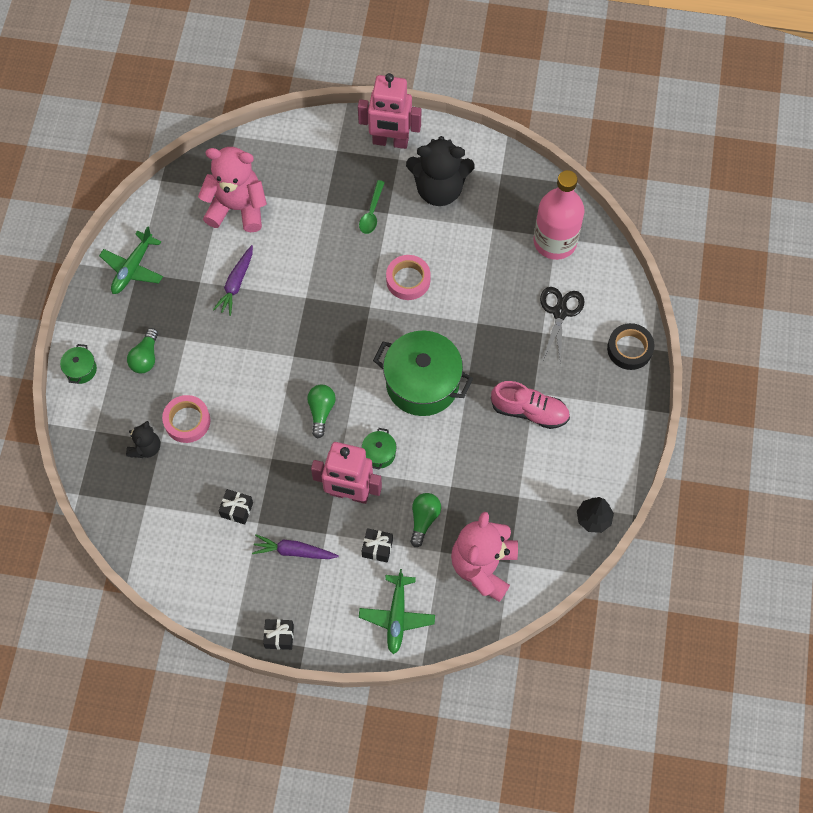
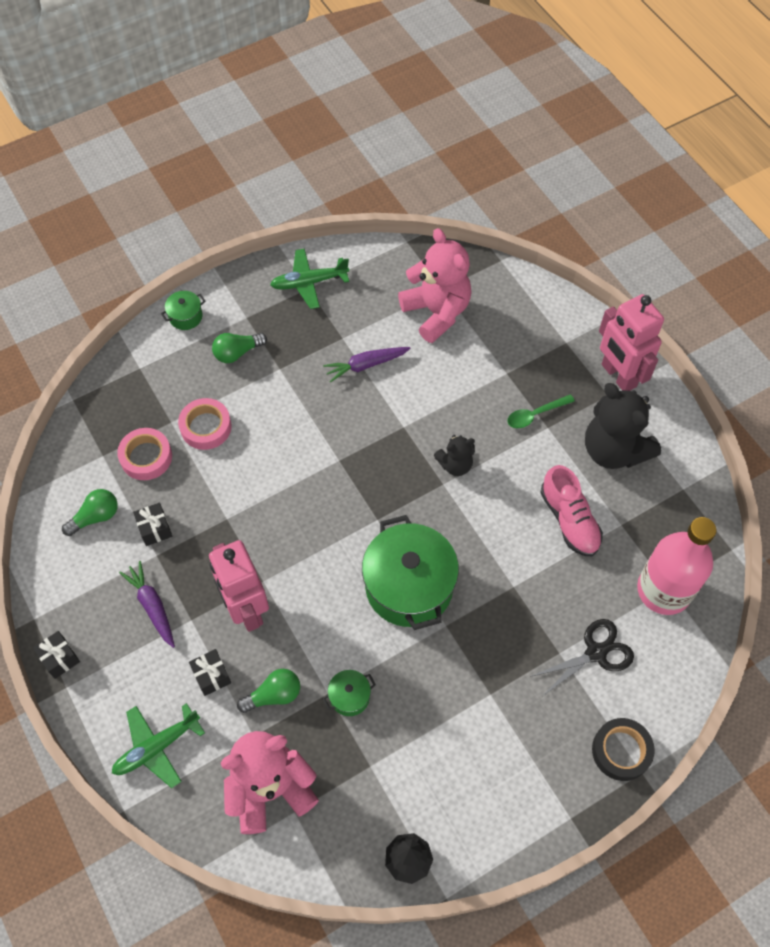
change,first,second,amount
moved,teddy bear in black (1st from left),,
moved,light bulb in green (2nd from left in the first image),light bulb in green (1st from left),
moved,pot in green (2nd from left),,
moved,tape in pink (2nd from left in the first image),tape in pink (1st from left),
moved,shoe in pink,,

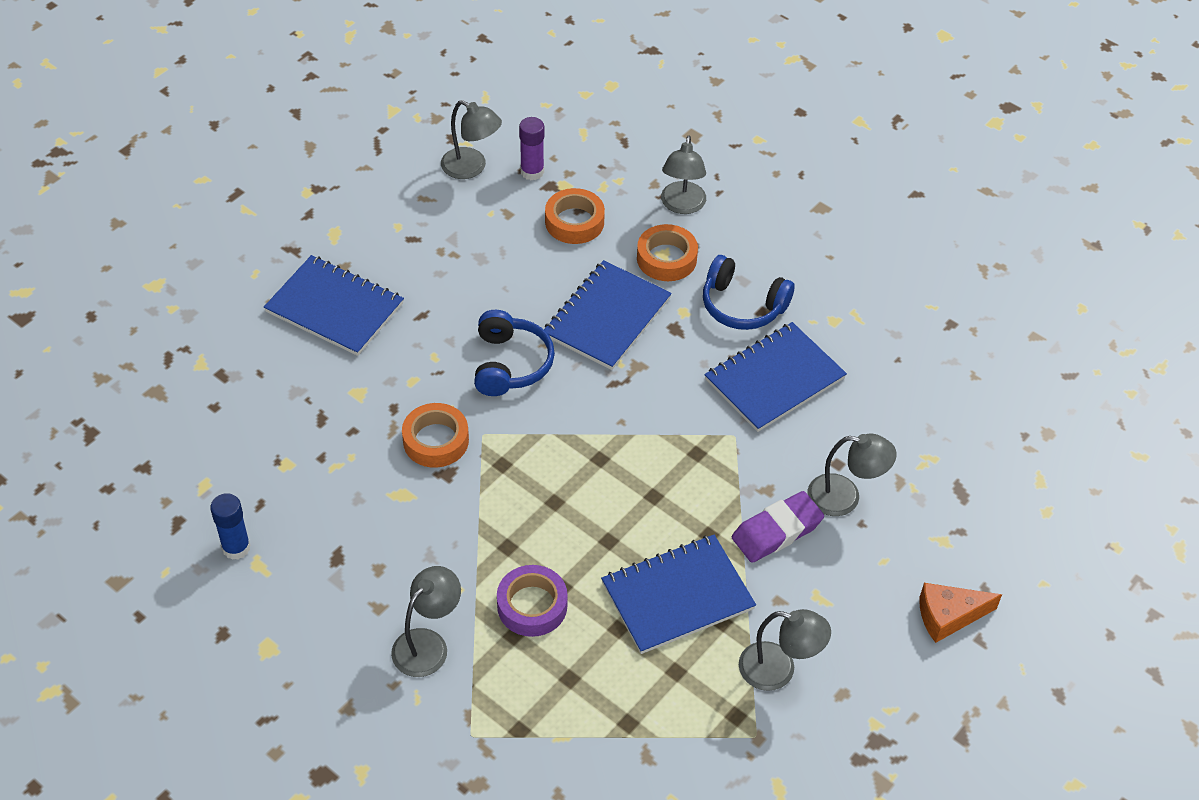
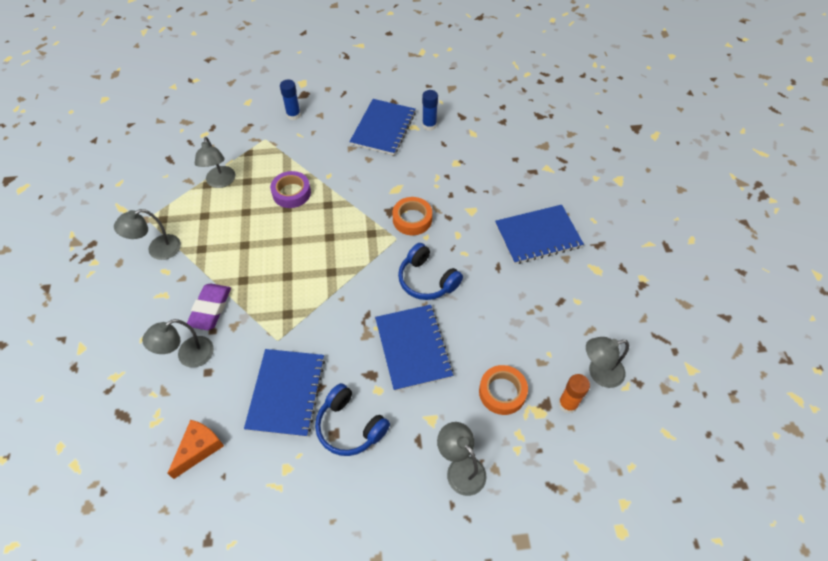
change,first,second,amount
removed,tape in orange (3rd from left),,
added,,glue stick in blue (1st from left),
moved,lamp in grey (1st from left in the first image),lamp in grey (3rd from left),
moved,notebook in blue (3rd from left in the first image),notebook in blue (2nd from left),
moved,cheese in orange,,
recoloured,glue stick in purple,glue stick in orange,
turned,headphones in blue (2nd from left in the first image),headphones in blue (1st from left),120 degrees counterclockwise

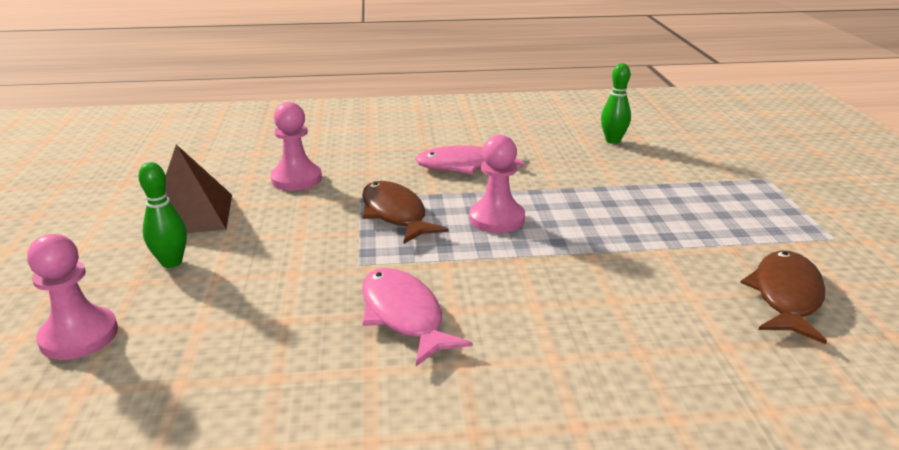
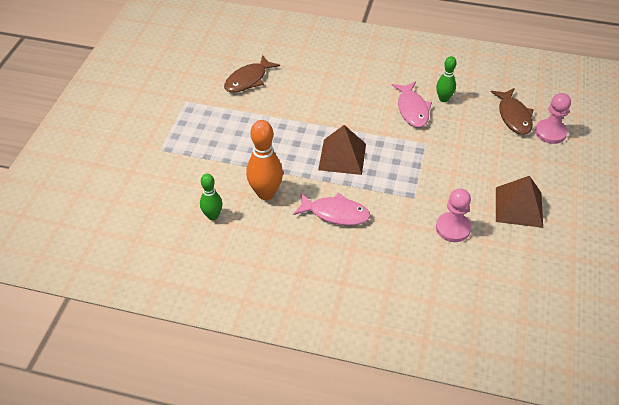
change,first,second,amount
added,,bowling pin in orange,
moved,bowling pin in green (1st from left in the first image),bowling pin in green (2nd from left),
moved,fish in brown (1st from left in the first image),fish in brown (2nd from left),
replaced,pawn in pink (3rd from left),pyramid in brown (1st from left),

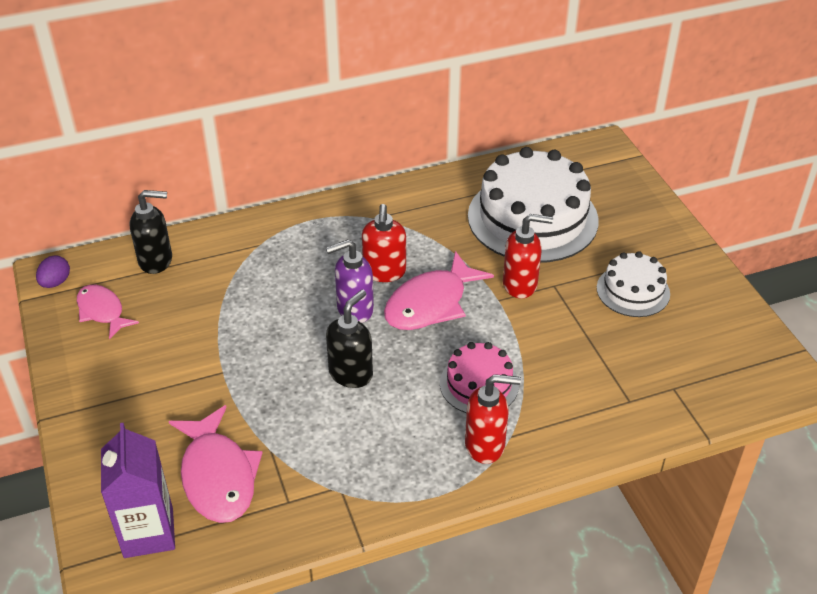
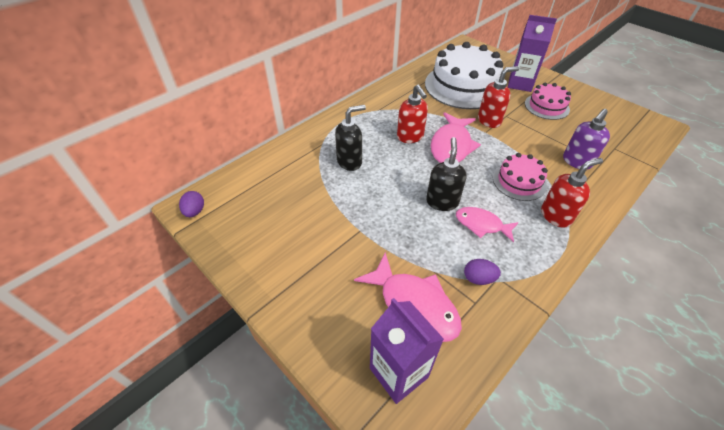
change,first,second,amount
added,,egg in purple (2nd from left),
added,,carton in purple (2nd from left),
moved,fish in pink (1st from left in the first image),fish in pink (3rd from left),
moved,soap dispenser in black (1st from left),,
moved,soap dispenser in purple,,
recoloured,cake in white (2nd from left),cake in pink (2nd from left),

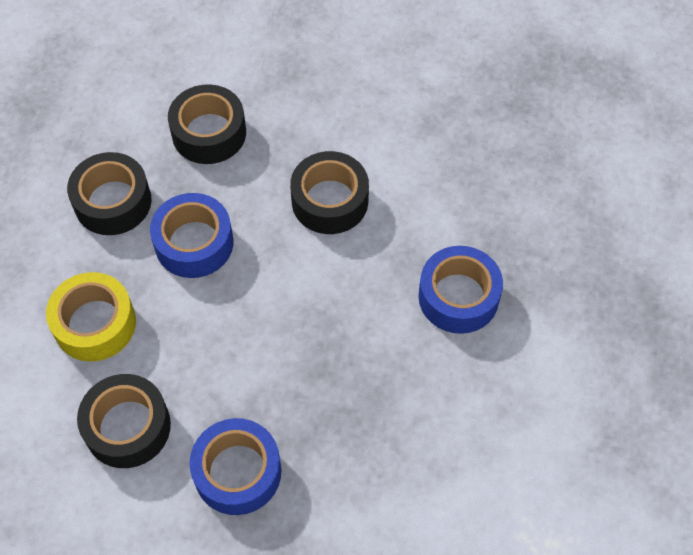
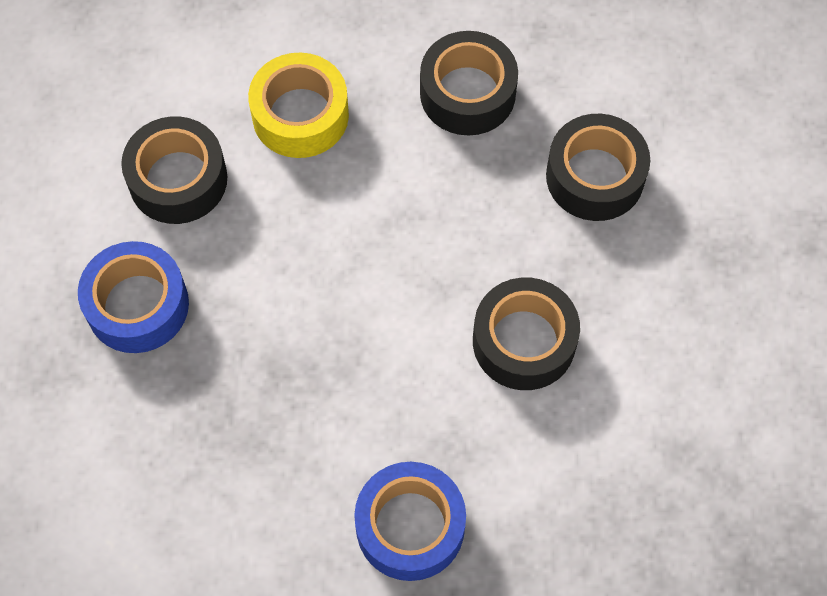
change,first,second,amount
removed,tape in blue (1st from left),,

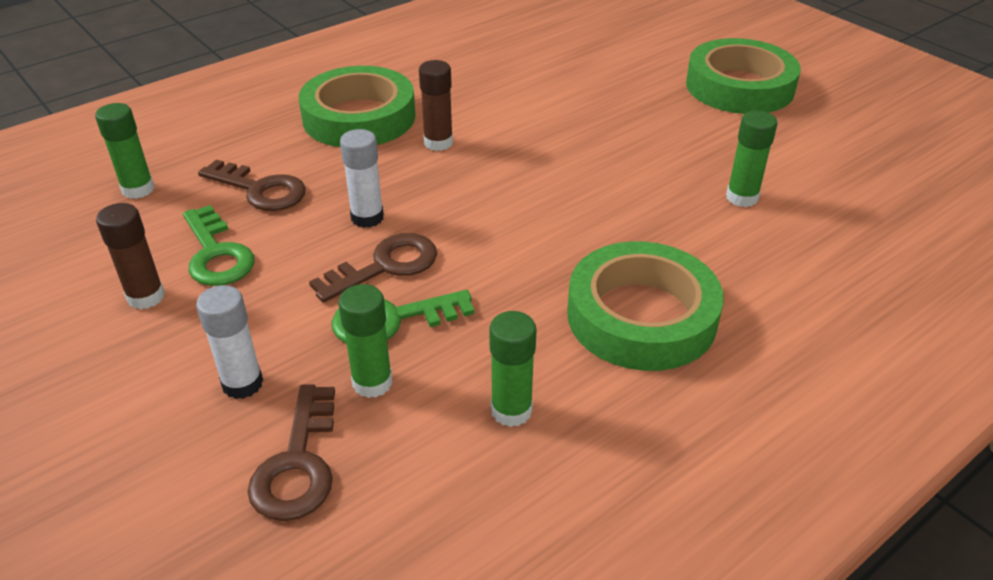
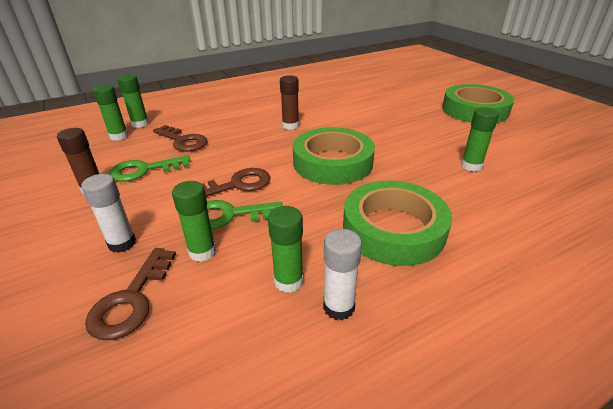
change,first,second,amount
added,,glue stick in green (2nd from left),
moved,tape in green (1st from left),,
moved,glue stick in white (2nd from left),,
turned,key in green (1st from left),,90 degrees clockwise

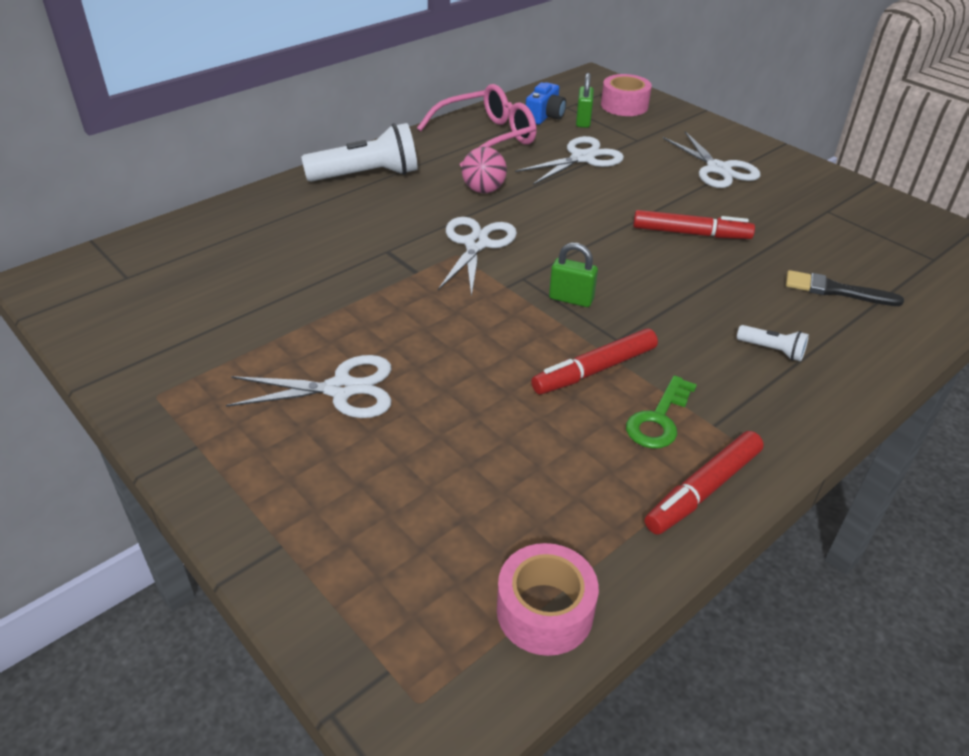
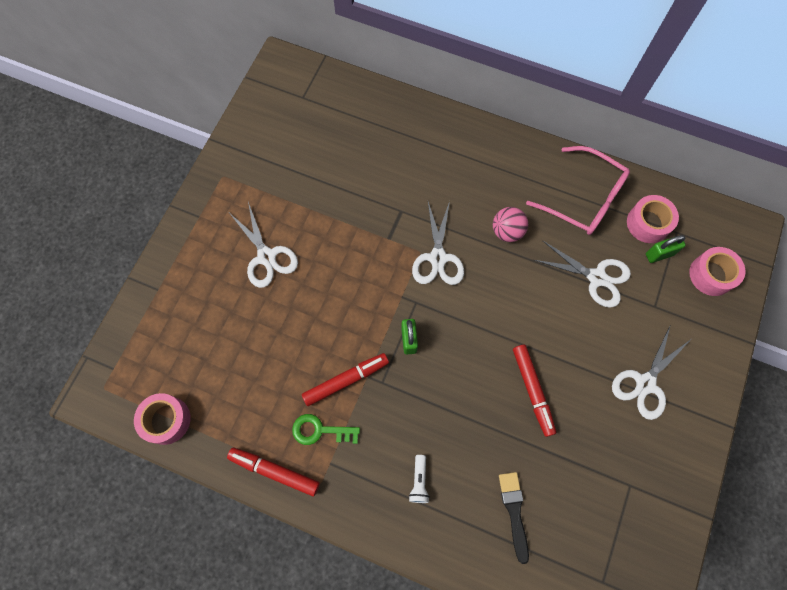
change,first,second,amount
removed,flashlight in white (1st from left),,
replaced,camera in blue,tape in pink (2nd from left),
turned,scissors in white (2nd from left),,105 degrees clockwise
turned,marker in red (1st from left in the first image),marker in red (2nd from left),120 degrees clockwise

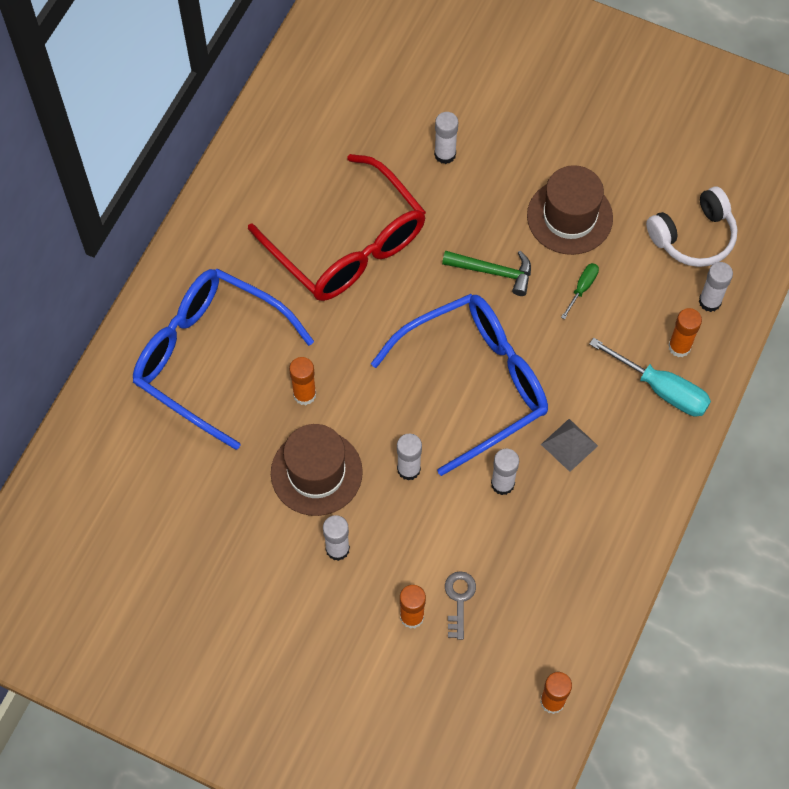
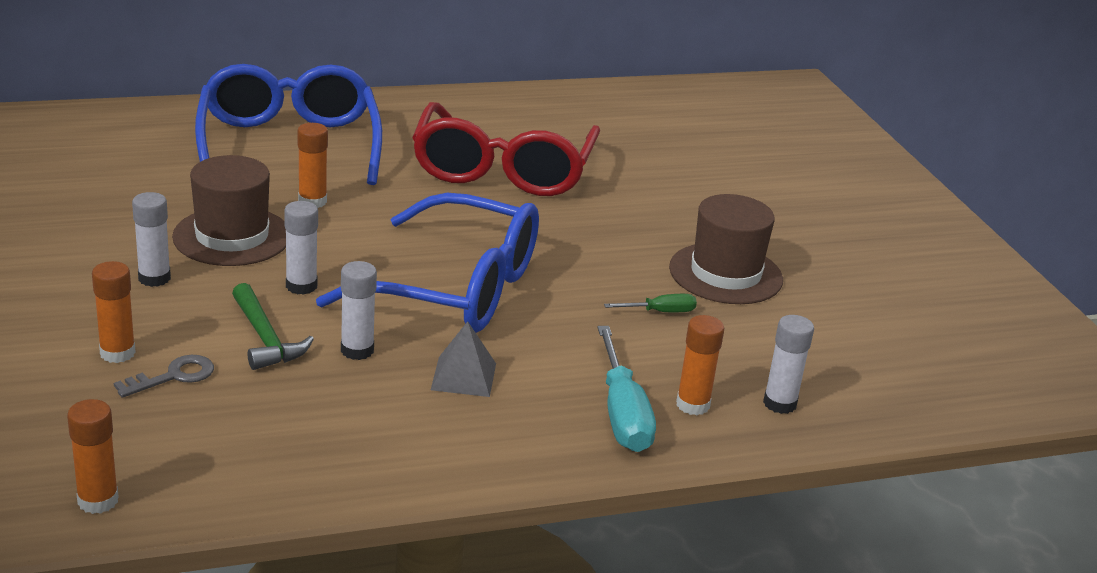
change,first,second,amount
removed,glue stick in white (3rd from left),,
removed,headphones in white,,
moved,hammer in green,,

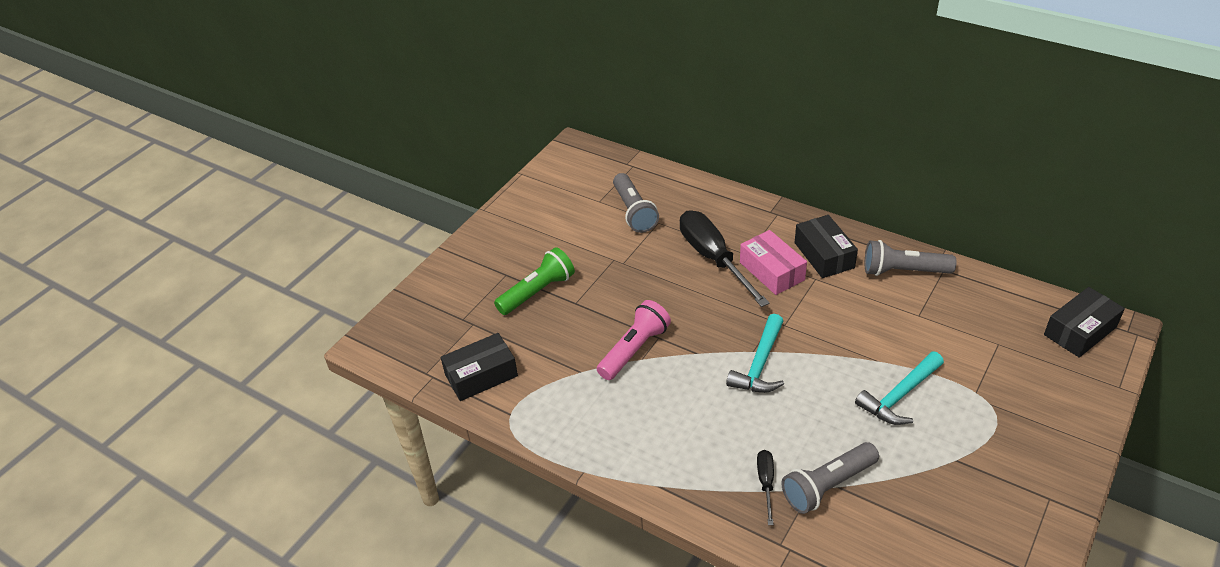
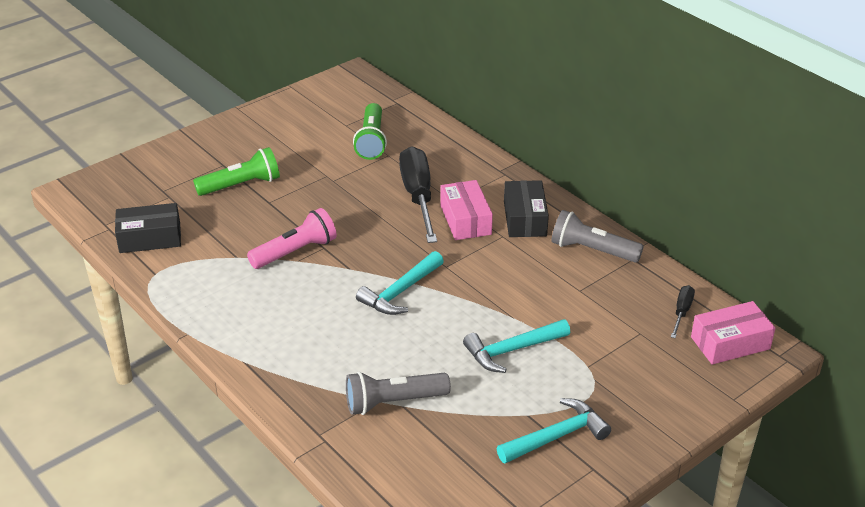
change,first,second,amount
added,,hammer in turquoise (3rd from left),
moved,screwdriver in black (2nd from left),,
recoloured,flashlight in grey (1st from left),flashlight in green (2nd from left),
recoloured,box in black (3rd from left),box in pink (2nd from left),

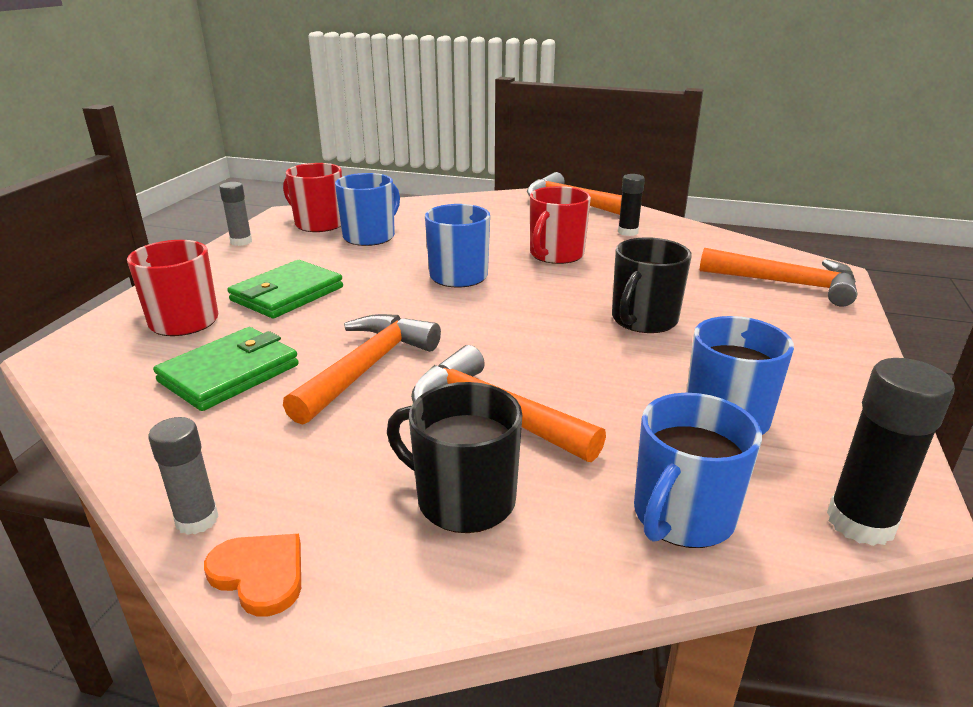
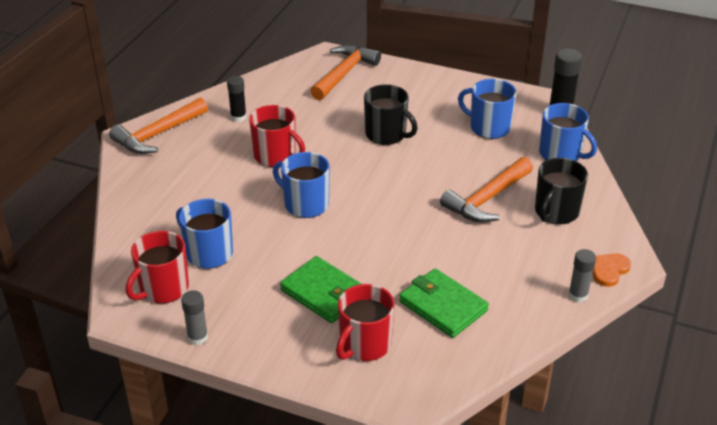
change,first,second,amount
removed,hammer in orange (1st from left),,

